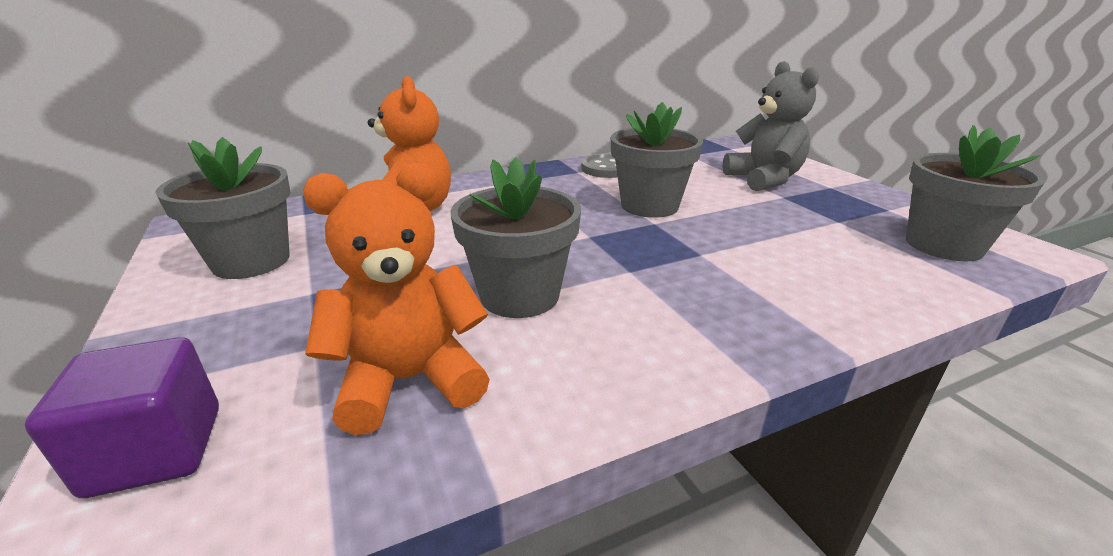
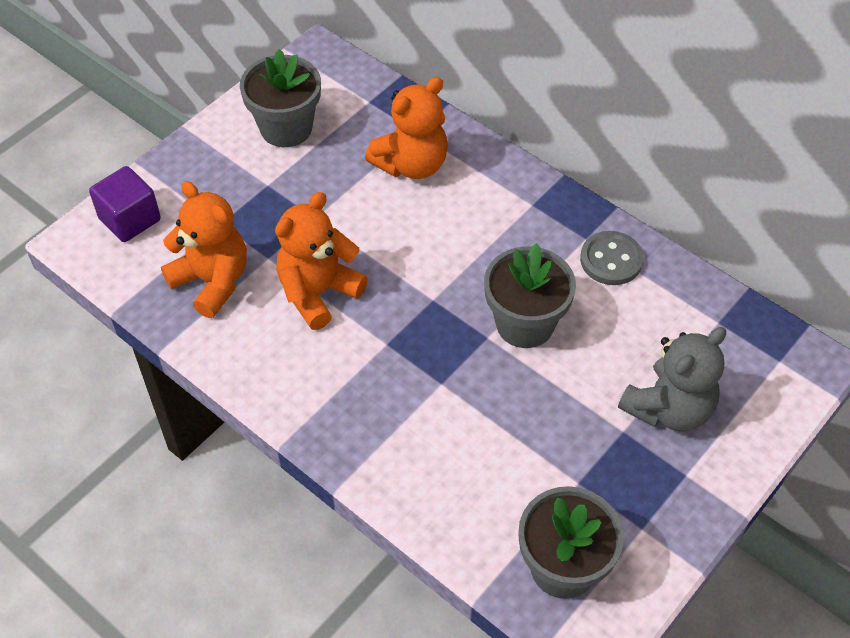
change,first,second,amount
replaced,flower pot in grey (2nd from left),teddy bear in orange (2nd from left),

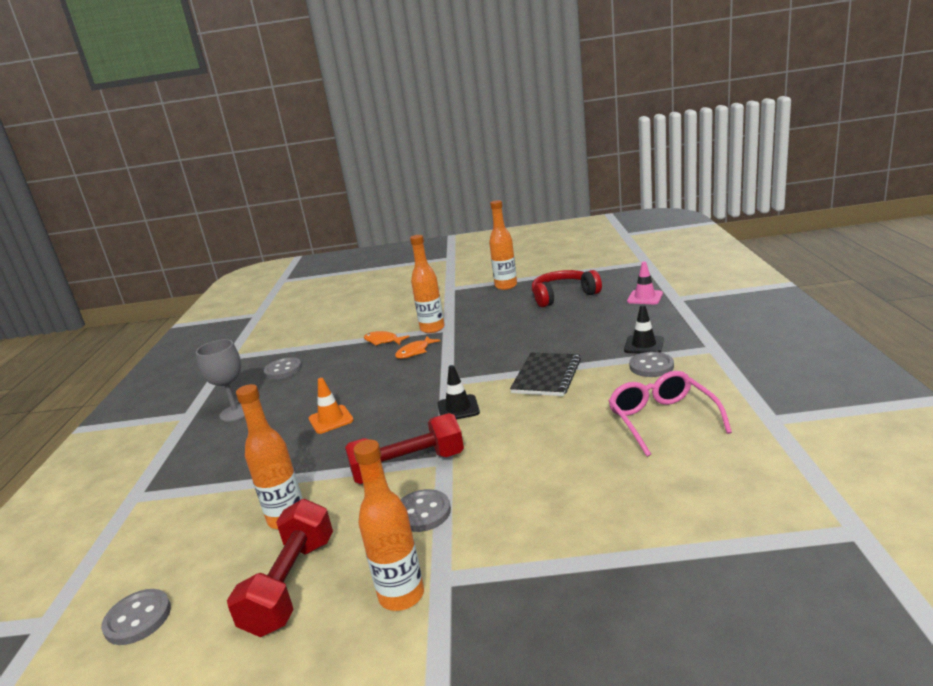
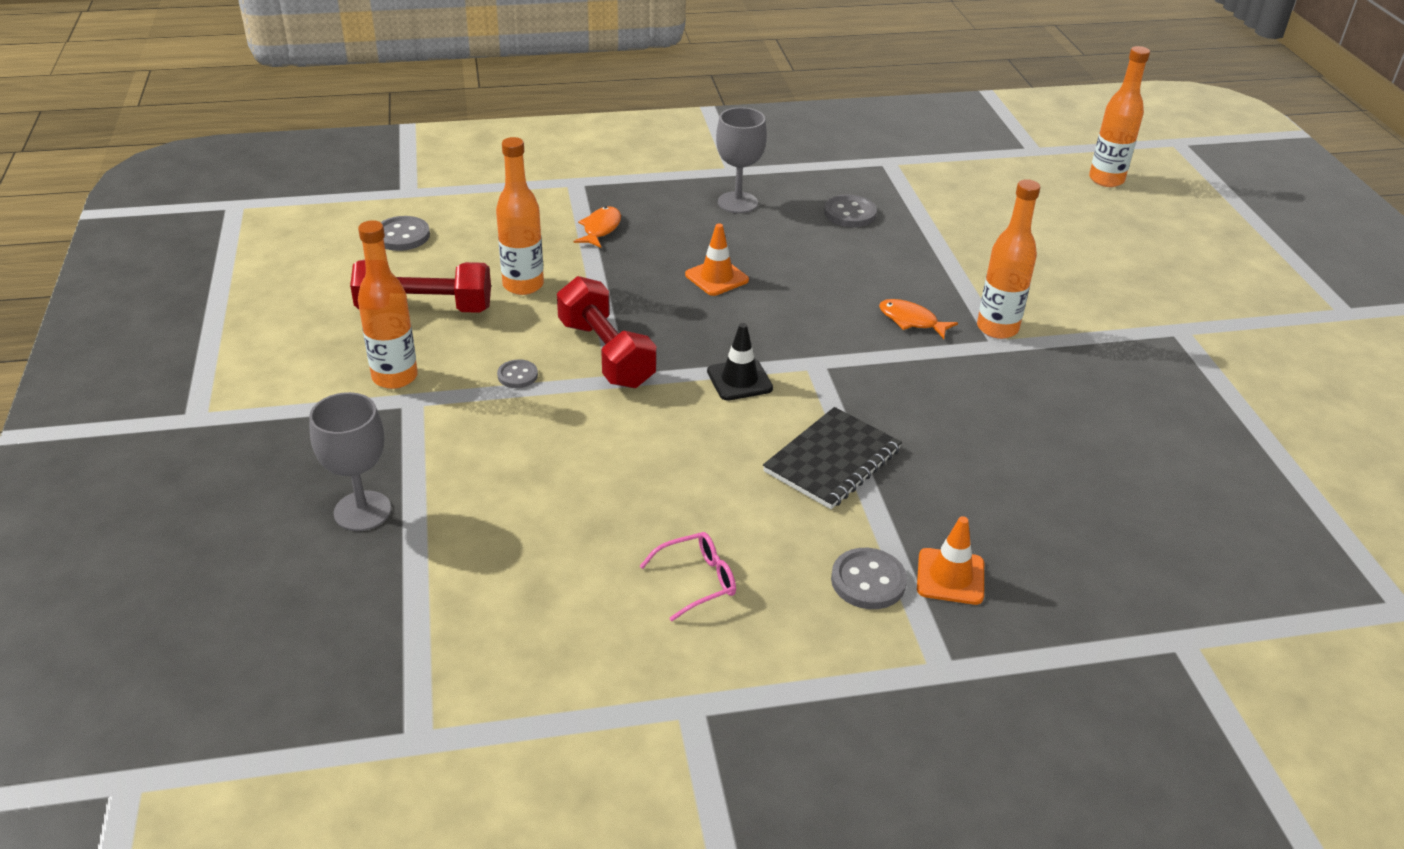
change,first,second,amount
removed,headphones in red,,
removed,traffic cone in pink,,
added,,goblet in grey (1st from left),
moved,fish in orange (1st from left),,
moved,bottle in orange (4th from left),,
recoloured,traffic cone in black (2nd from left),traffic cone in orange (2nd from left),
turned,notebook in black,,60 degrees counterclockwise
resized,button in grey (3rd from left in the first image),button in grey (2nd from left),x0.64
resized,glasses in pink,,x0.59

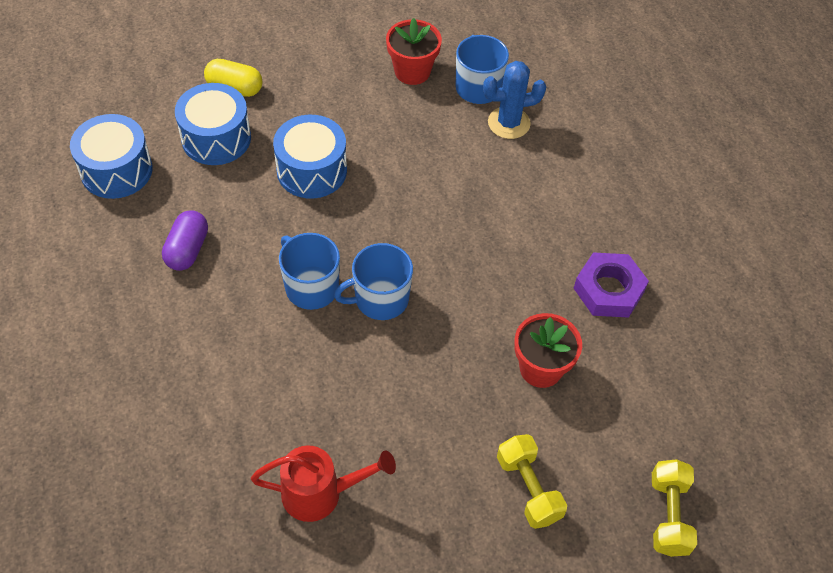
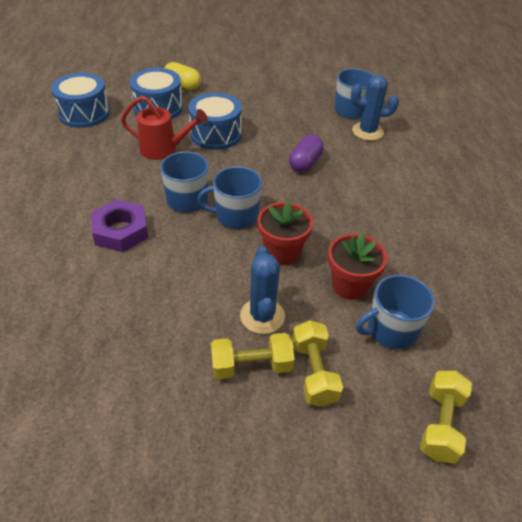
change,first,second,amount
added,,dumbbell in yellow (1st from left),
added,,cactus in blue (1st from left),
added,,mug in blue (4th from left),
moved,capsule in purple,,
moved,watering can in red,,
moved,flower pot in red (1st from left),,
moved,nut in purple,,

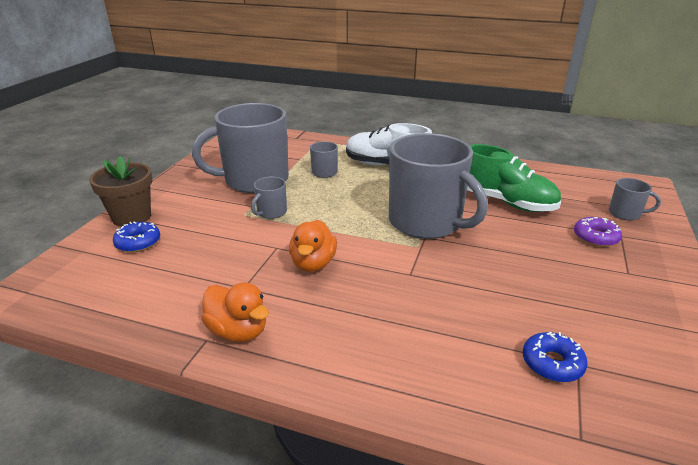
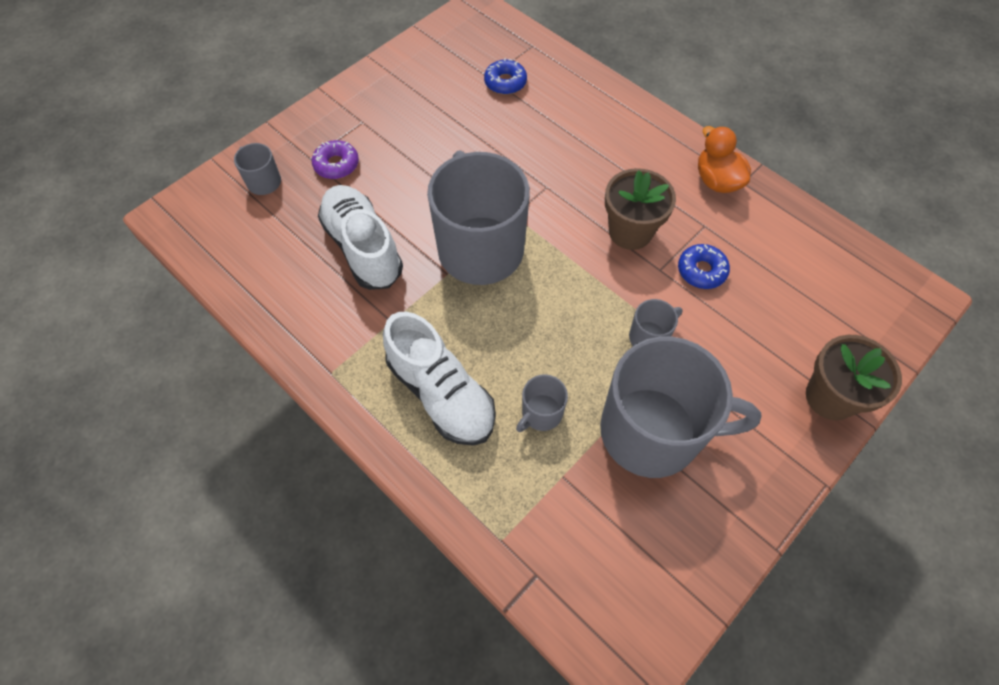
change,first,second,amount
moved,donut in blue (1st from left in the first image),donut in blue (2nd from left),
replaced,duck in orange (2nd from left),flower pot in brown (1st from left),
recoloured,shoe in green,shoe in white (1st from left),

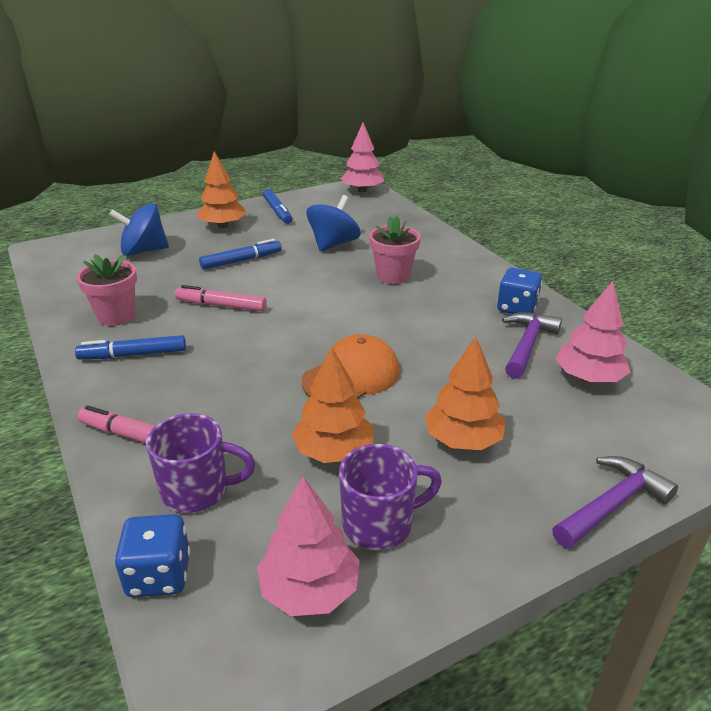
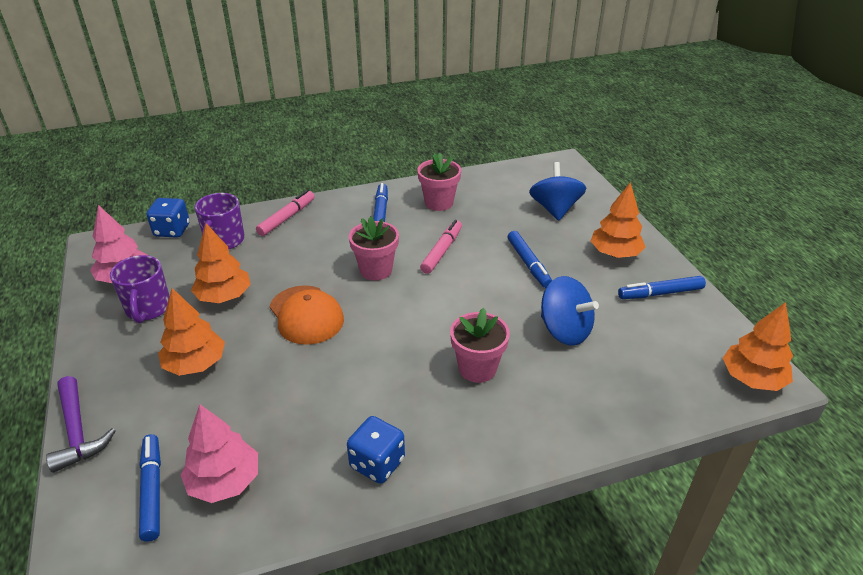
change,first,second,amount
removed,hammer in purple (1st from left),,
added,,marker in blue (1st from left),
added,,flower pot in pink (1st from left),
recoloured,tree in pink (2nd from left),tree in orange (4th from left),

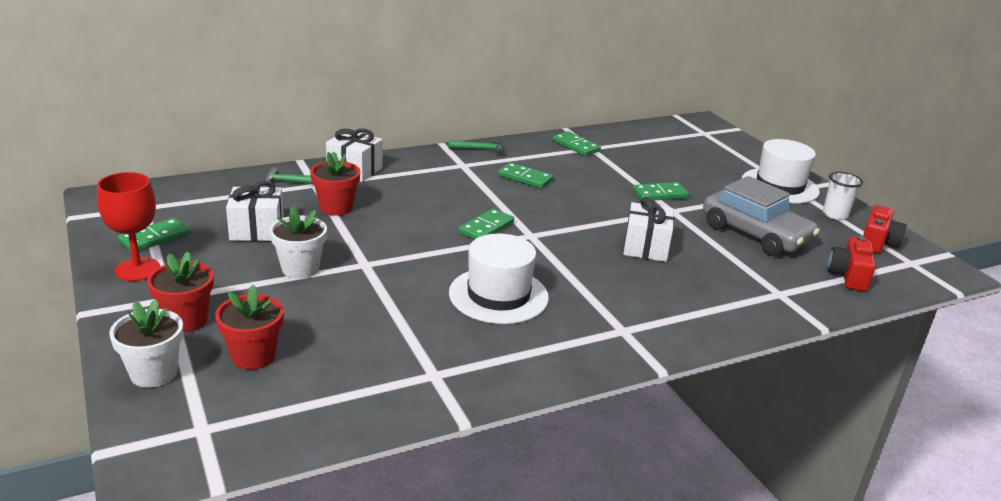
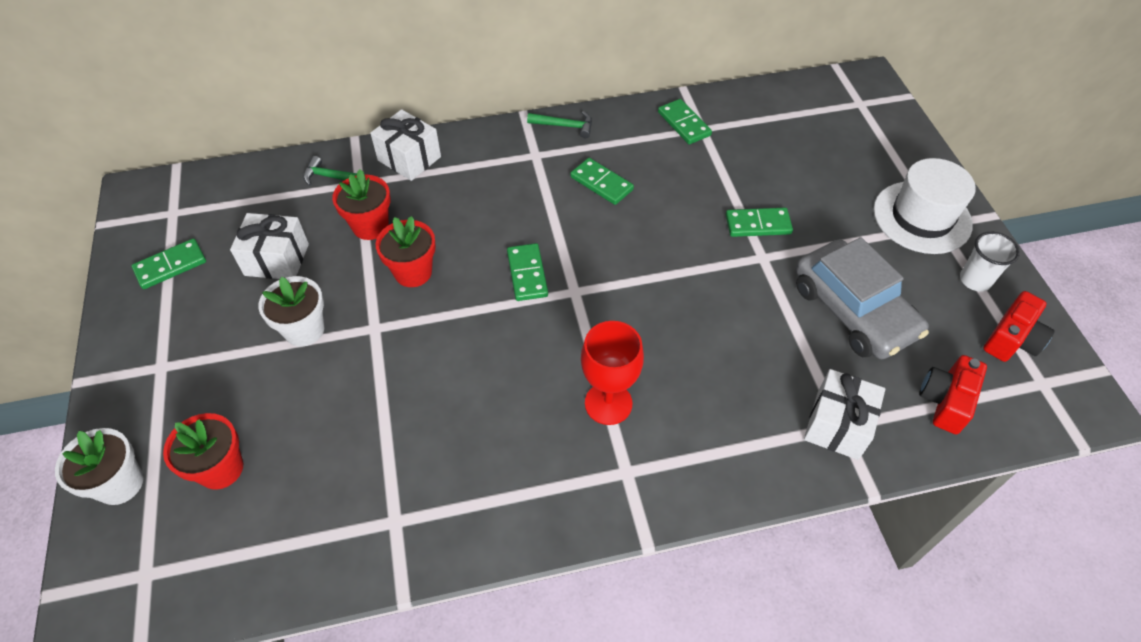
change,first,second,amount
removed,hat in white (1st from left),,
moved,goblet in red,,
moved,flower pot in red (1st from left in the first image),flower pot in red (3rd from left),
moved,gift in white (3rd from left),,
turned,domino in green (2nd from left),,60 degrees counterclockwise

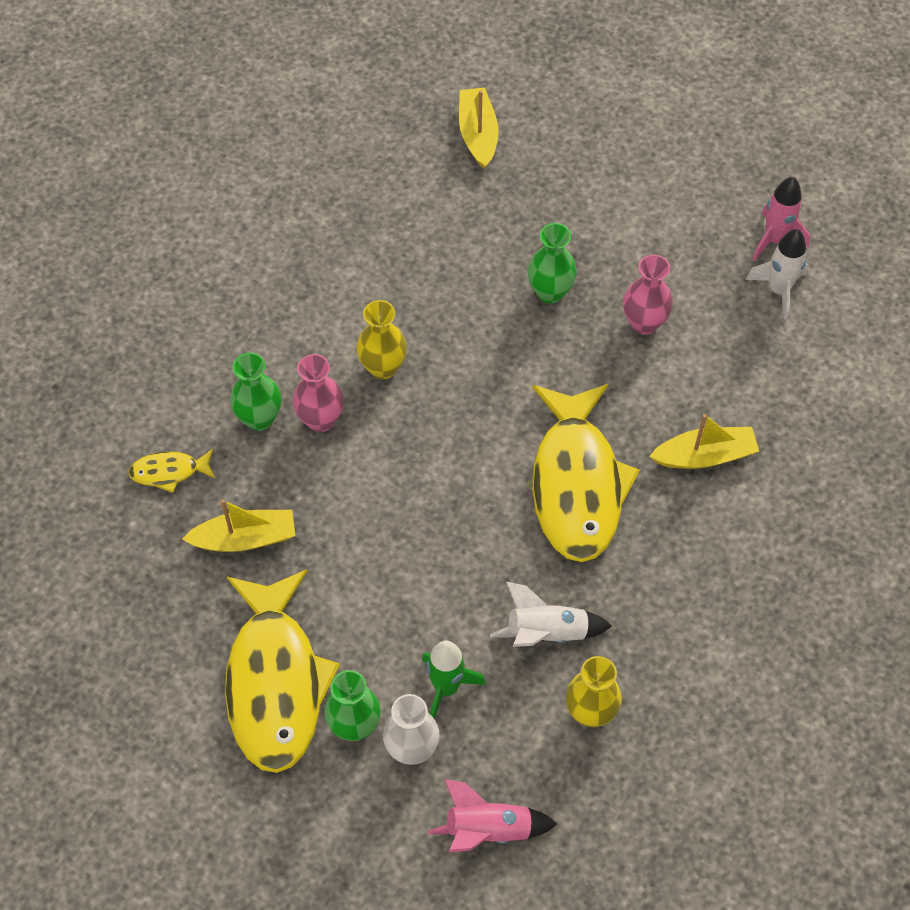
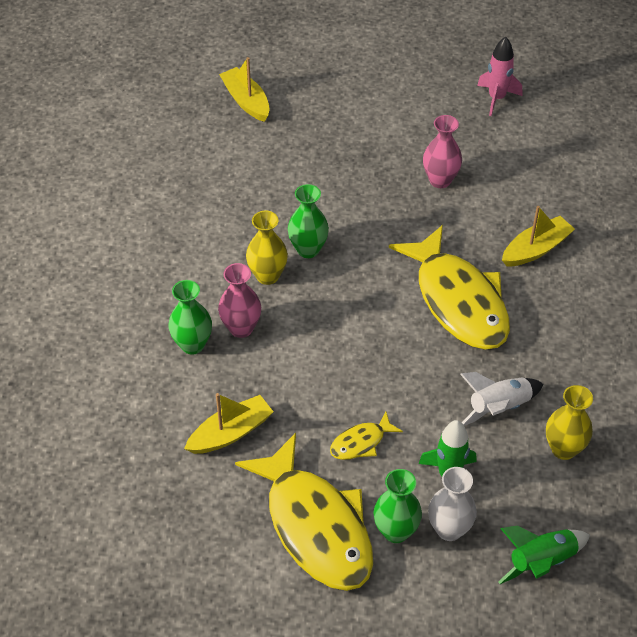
change,first,second,amount
removed,rocket in white (2nd from left),,
moved,fish in yellow (1st from left in the first image),fish in yellow (2nd from left),
moved,vase in green (3rd from left in the first image),vase in green (2nd from left),
recoloured,rocket in pink (1st from left),rocket in green (2nd from left),

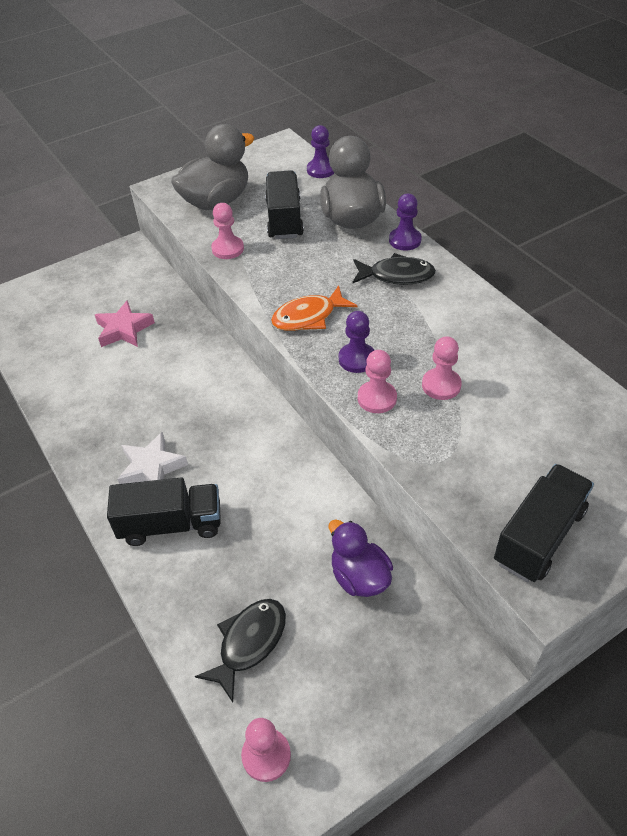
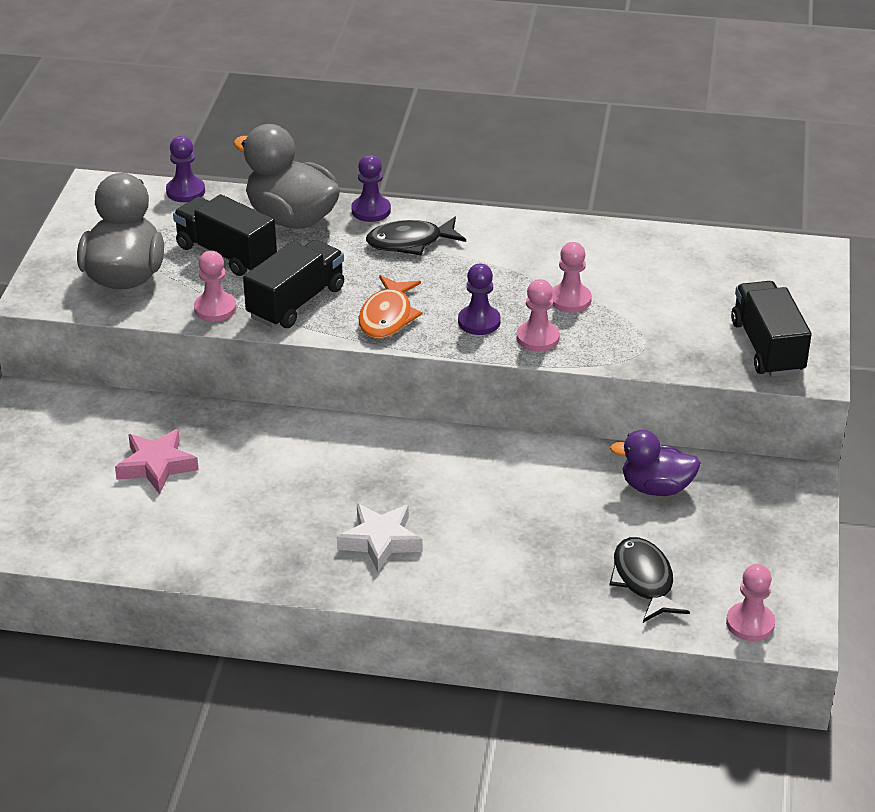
change,first,second,amount
moved,truck in black (1st from left in the first image),truck in black (2nd from left),
turned,fish in black (2nd from left in the first image),fish in black (1st from left),150 degrees counterclockwise

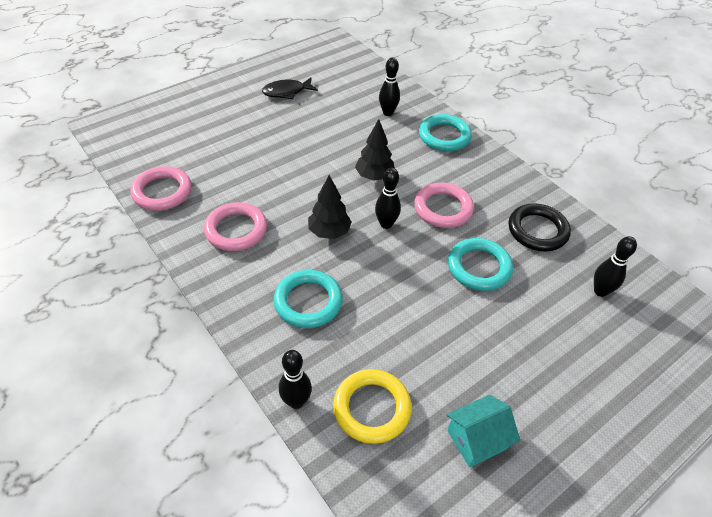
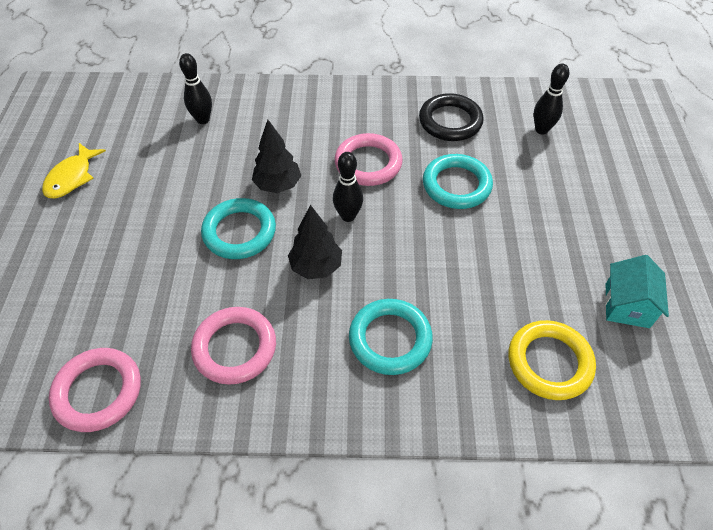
change,first,second,amount
removed,bowling pin in black (1st from left),,
moved,ring in turquoise (2nd from left in the first image),ring in turquoise (1st from left),
recoloured,fish in black,fish in yellow,

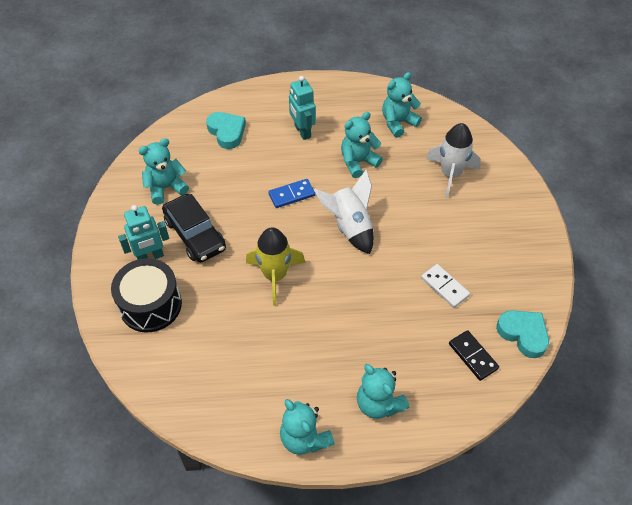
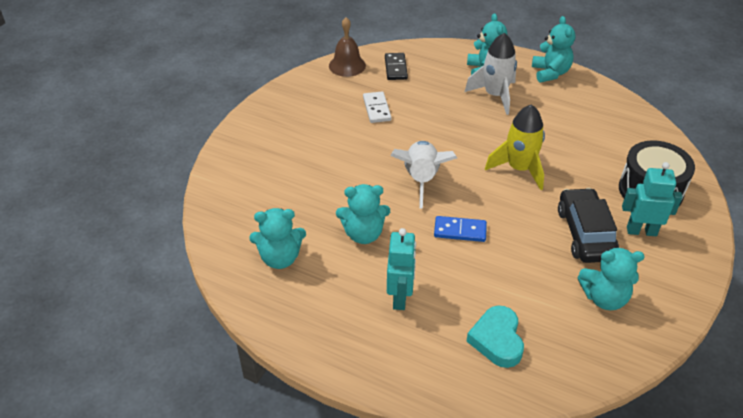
change,first,second,amount
moved,rocket in white (2nd from left),,
replaced,heart in turquoise (2nd from left),bell in brown,

